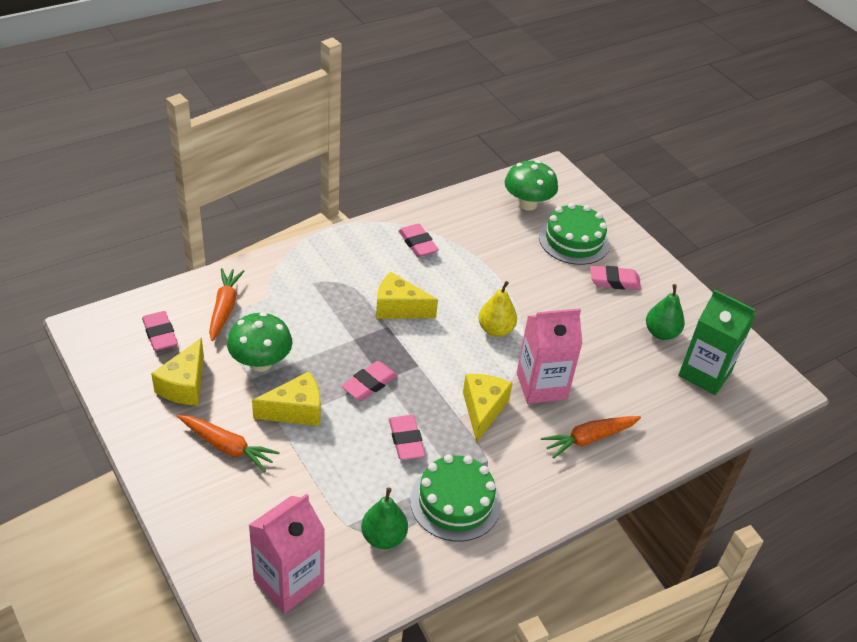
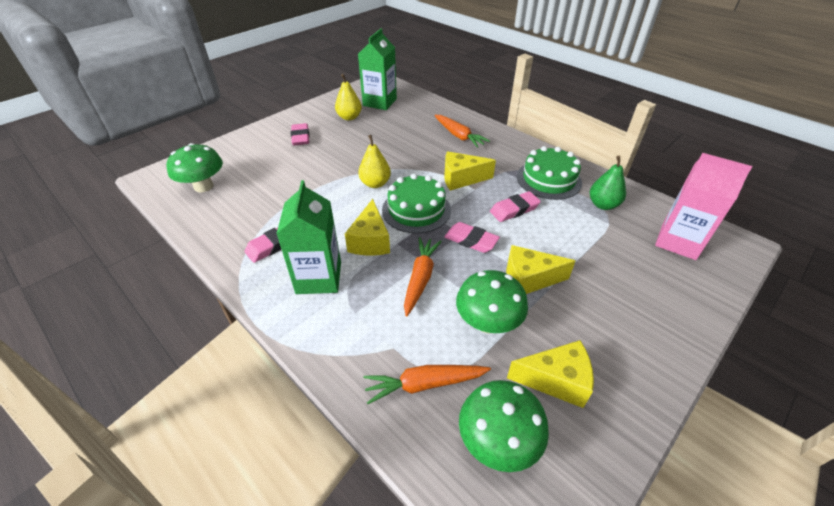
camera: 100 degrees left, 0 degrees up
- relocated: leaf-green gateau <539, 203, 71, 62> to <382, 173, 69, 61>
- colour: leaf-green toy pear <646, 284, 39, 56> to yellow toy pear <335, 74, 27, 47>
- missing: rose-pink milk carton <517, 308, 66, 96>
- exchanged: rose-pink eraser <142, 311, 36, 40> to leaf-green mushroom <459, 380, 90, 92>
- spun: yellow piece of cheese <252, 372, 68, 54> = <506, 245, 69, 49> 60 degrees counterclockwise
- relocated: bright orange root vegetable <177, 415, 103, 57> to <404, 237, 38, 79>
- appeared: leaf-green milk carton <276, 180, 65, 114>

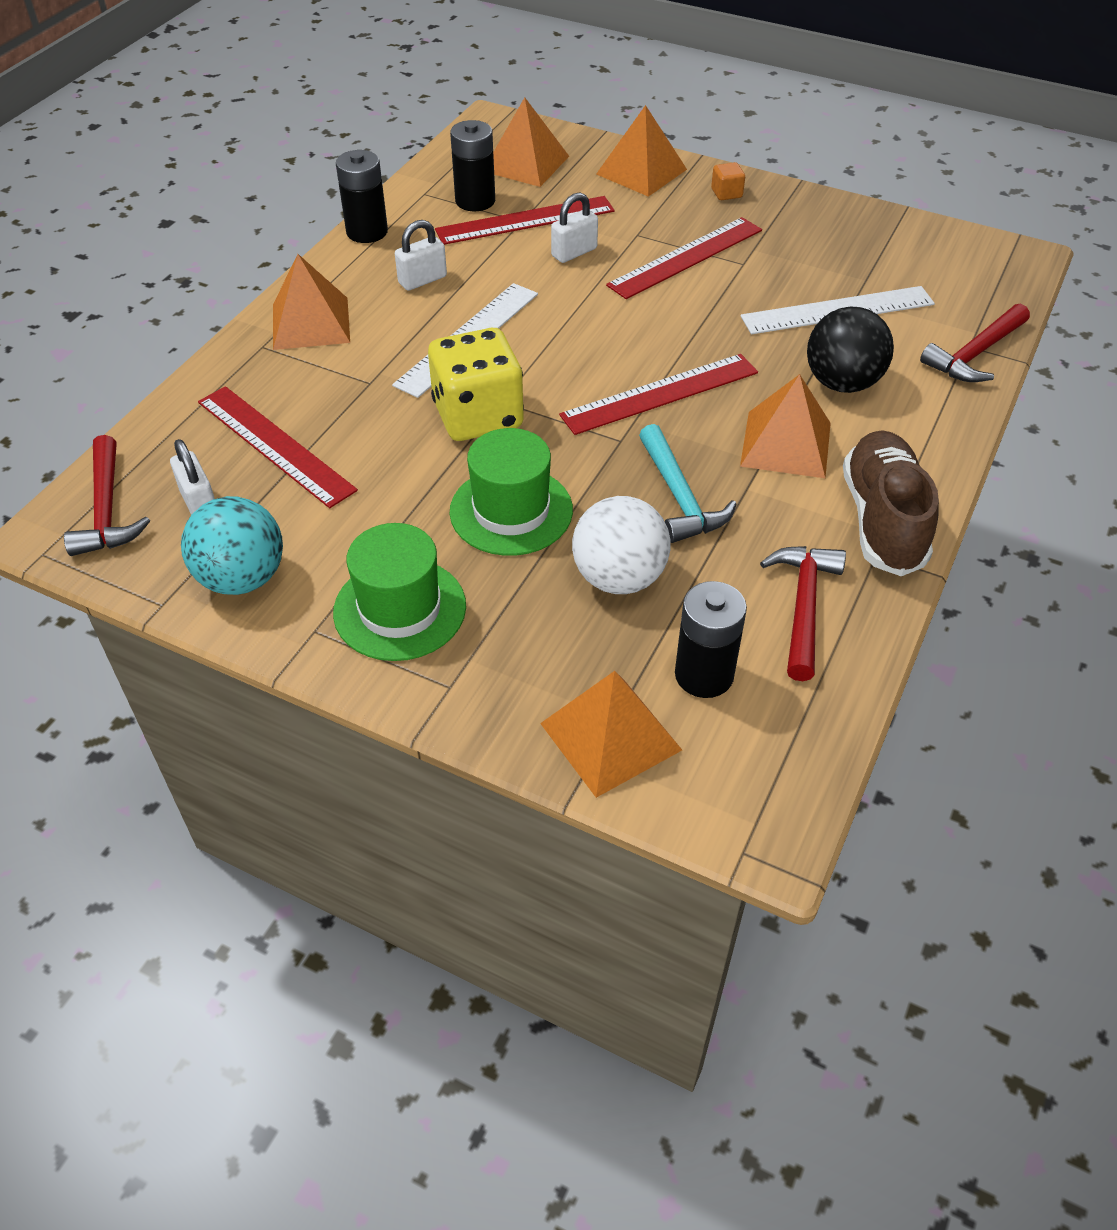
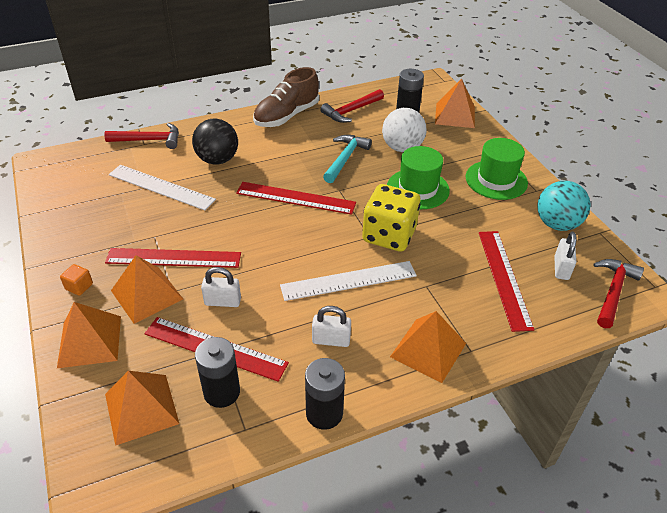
camera: 140 degrees left, 5 degrees down
- relocated: bright orange pyramid shape <740, 374, 91, 104> to <111, 255, 72, 69>

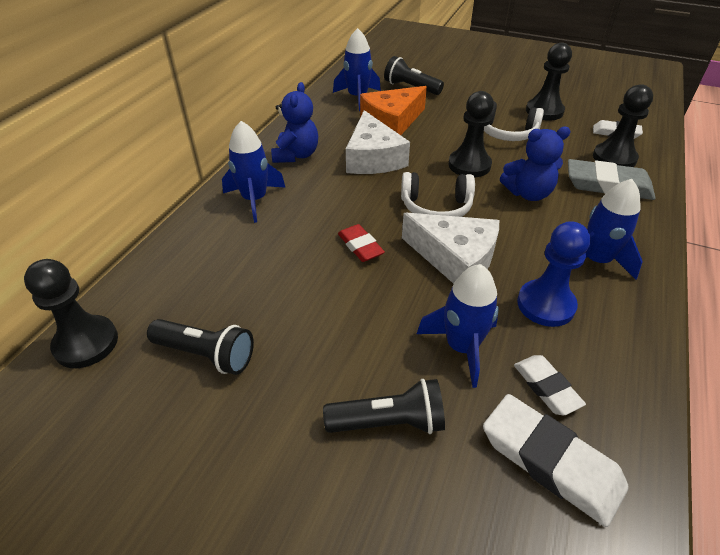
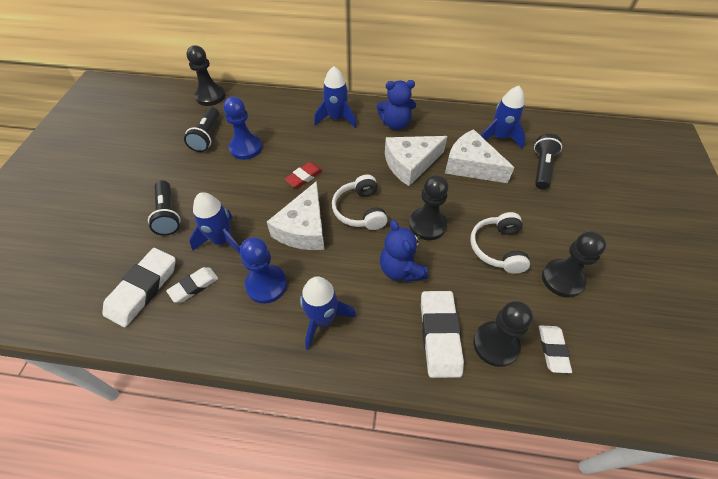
camera: 75 degrees right, 10 degrees up
- colour: bright orange piece of cheese <360, 86, 67, 49> to snow-white piece of cheese <445, 129, 69, 54>
- colour: grey eraser <568, 159, 88, 41> to snow-white eraser <421, 291, 43, 87>
- appeared: royal blue chess pawn <223, 96, 39, 64>

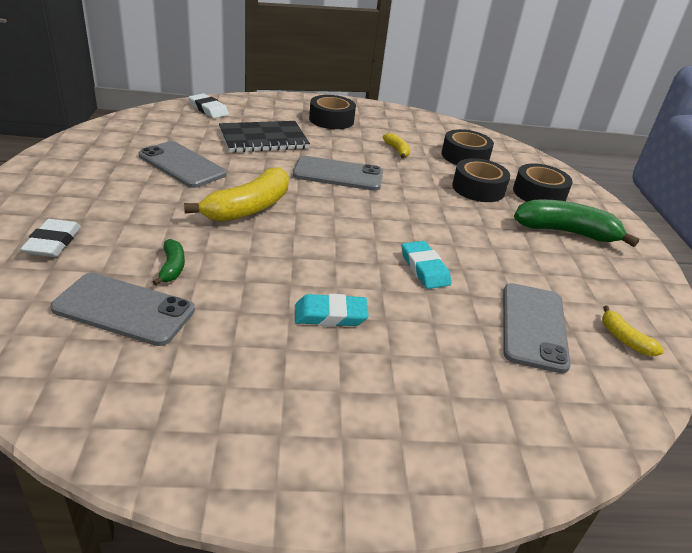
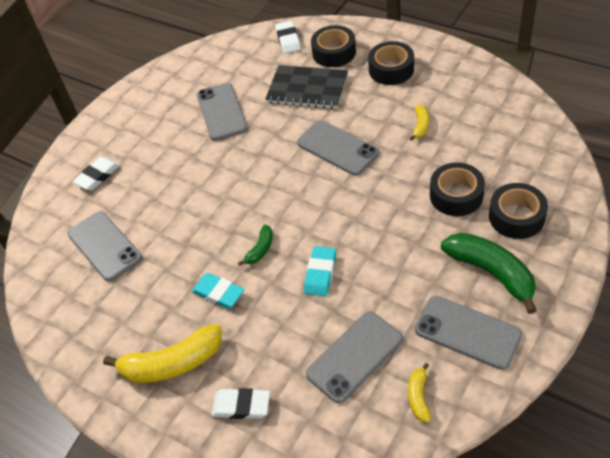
camera: 45 degrees right, 15 degrees up
- relocated: jet-black sticky tape <441, 129, 53, 36> to <311, 25, 45, 42>
- relocated: yellow toy banana <184, 167, 105, 55> to <103, 324, 119, 59>
- relocated: leaf-green toy banana <153, 239, 32, 47> to <238, 225, 35, 41>
- appeared: grey phone <415, 296, 107, 74>
- appeared: snow-white eraser <211, 388, 59, 31>

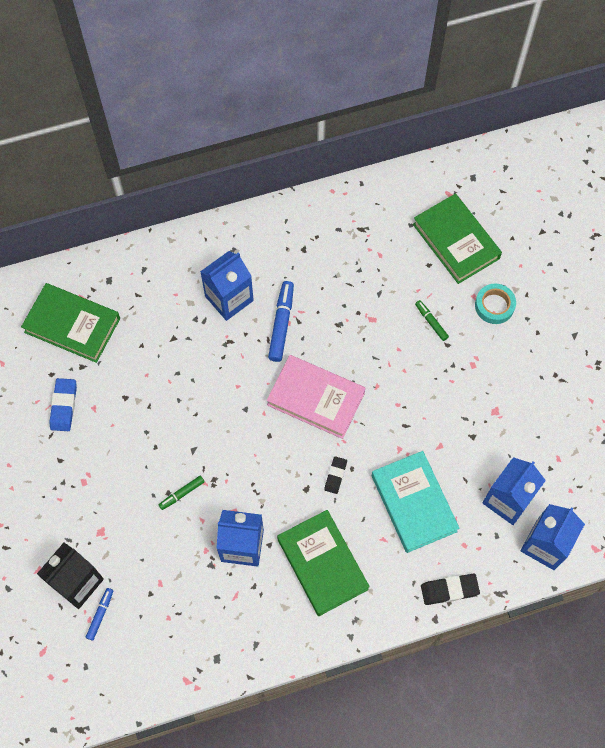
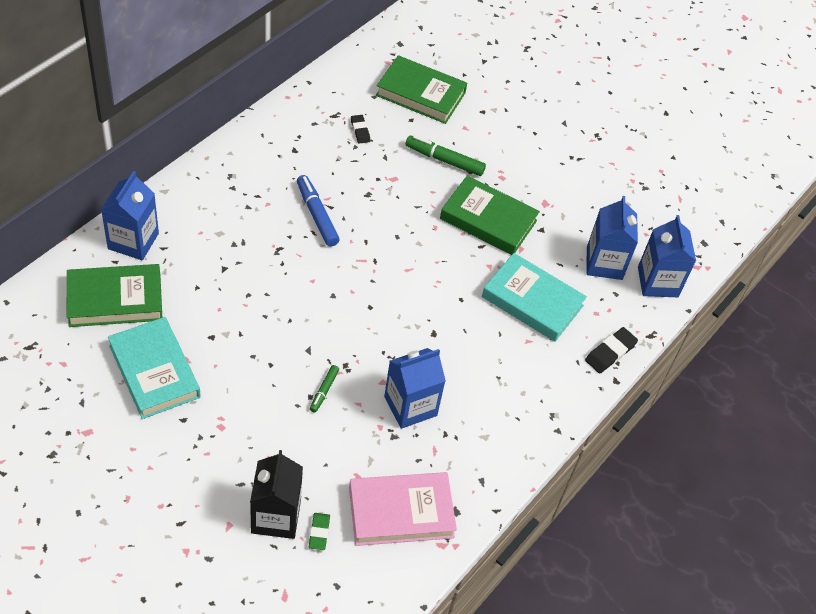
camera: 40 degrees left, 15 degrees down
- relocated: royal blue milk carton <200, 251, 54, 70> to <101, 171, 58, 89>
- missing: turquoise sticky tape <475, 284, 41, 40>
- size: leaf-green marker pen <415, 300, 34, 41> = <406, 135, 80, 41> x1.74
- relocated: rose-pink hardback <267, 355, 98, 84> to <349, 472, 108, 74>
- exchanged: royal blue eraser <49, 378, 28, 53> to turquoise hardback <108, 317, 93, 102>
- relocated: jet-black eraser <324, 456, 23, 38> to <351, 115, 19, 29>
- relocated: leaf-green hardback <277, 510, 93, 106> to <440, 176, 100, 79>
- exchanged: royal blue marker pen <86, 588, 27, 53> to leaf-green eraser <309, 513, 21, 37>

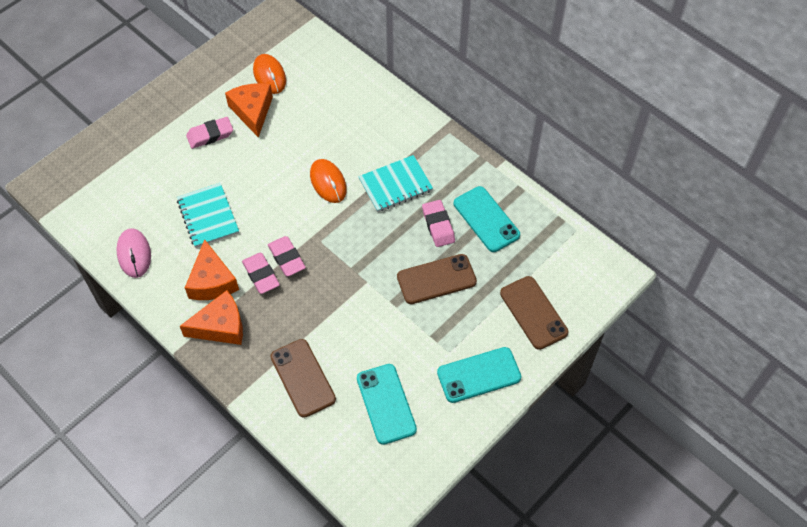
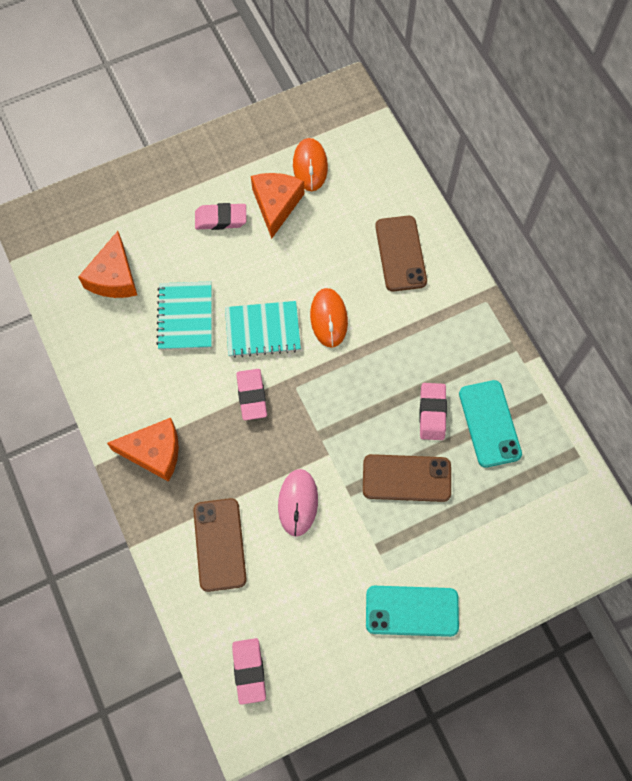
camera: 20 degrees right, 10 degrees up
- relocated: turquoise exercise book <358, 155, 75, 57> to <225, 301, 76, 57>
- relocated: rose-pink mouse <117, 228, 34, 50> to <278, 469, 40, 68>
- relocated: bright orange piece of cheese <185, 239, 54, 61> to <78, 231, 59, 67>
- relocated: rose-pink eraser <242, 253, 38, 41> to <232, 638, 34, 67>
- relocated: brown phone <500, 276, 68, 74> to <375, 216, 52, 76>
- missing: turquoise phone <357, 364, 60, 81>

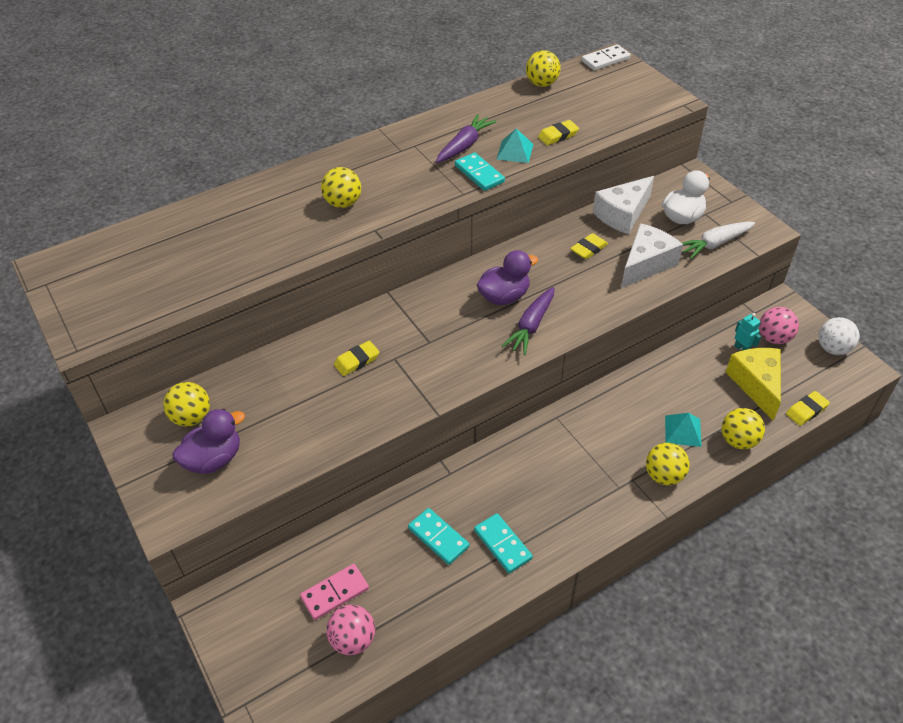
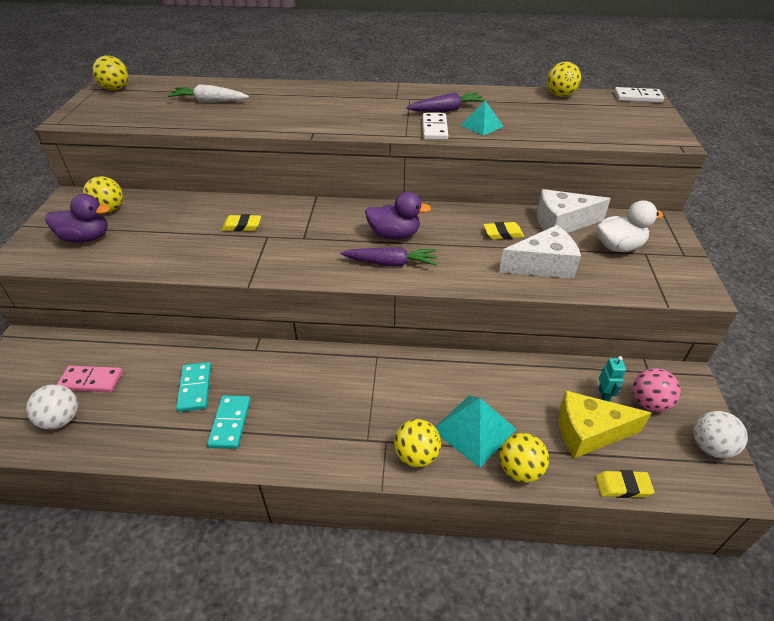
camera: 35 degrees right, 5 degrees down
- missing: yellow eraser <538, 120, 41, 25>
- colour: turquoise domino <455, 153, 50, 38> to snow-white domino <422, 113, 26, 27>
- relocated: yellow sphere <321, 167, 40, 41> to <92, 55, 36, 35>
- relocated: snow-white root vegetable <682, 222, 73, 37> to <168, 84, 81, 18>
- spun: violet root vegetable <502, 287, 52, 68> = <341, 247, 96, 19> 150 degrees counterclockwise
- spun: yellow piece of cheese <726, 348, 55, 73> = <558, 391, 93, 67> 120 degrees counterclockwise
- size: turquoise pyramid shape <665, 413, 37, 34> = <435, 396, 81, 72> x1.58
- colour: rose-pink sphere <326, 605, 49, 50> to snow-white sphere <26, 384, 52, 46>

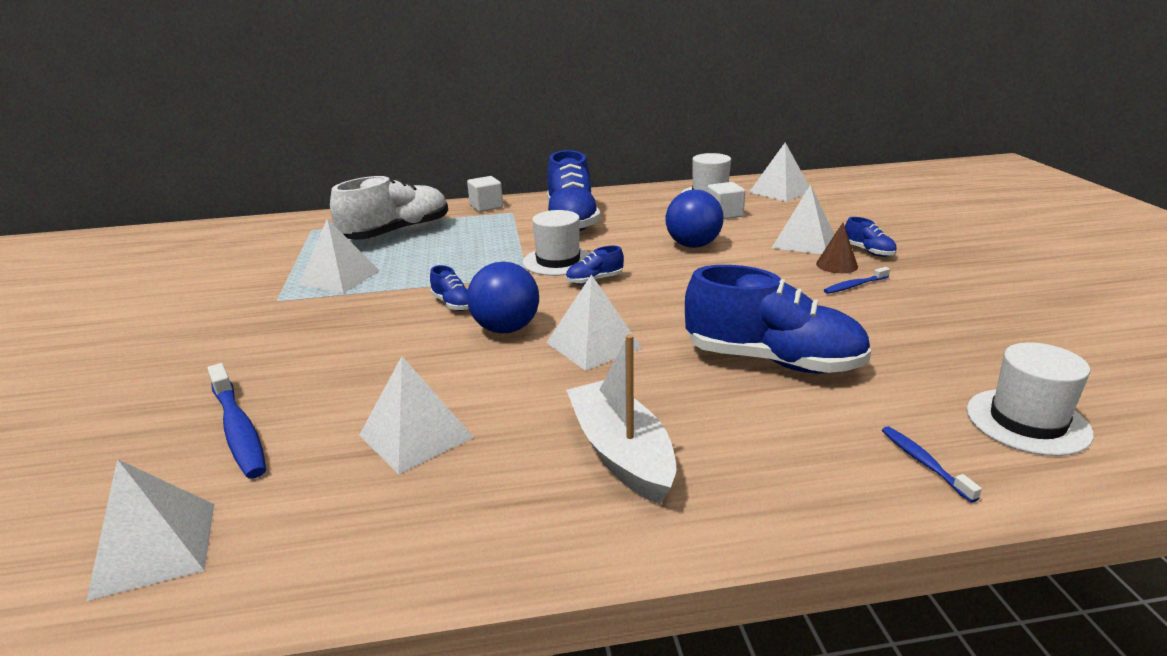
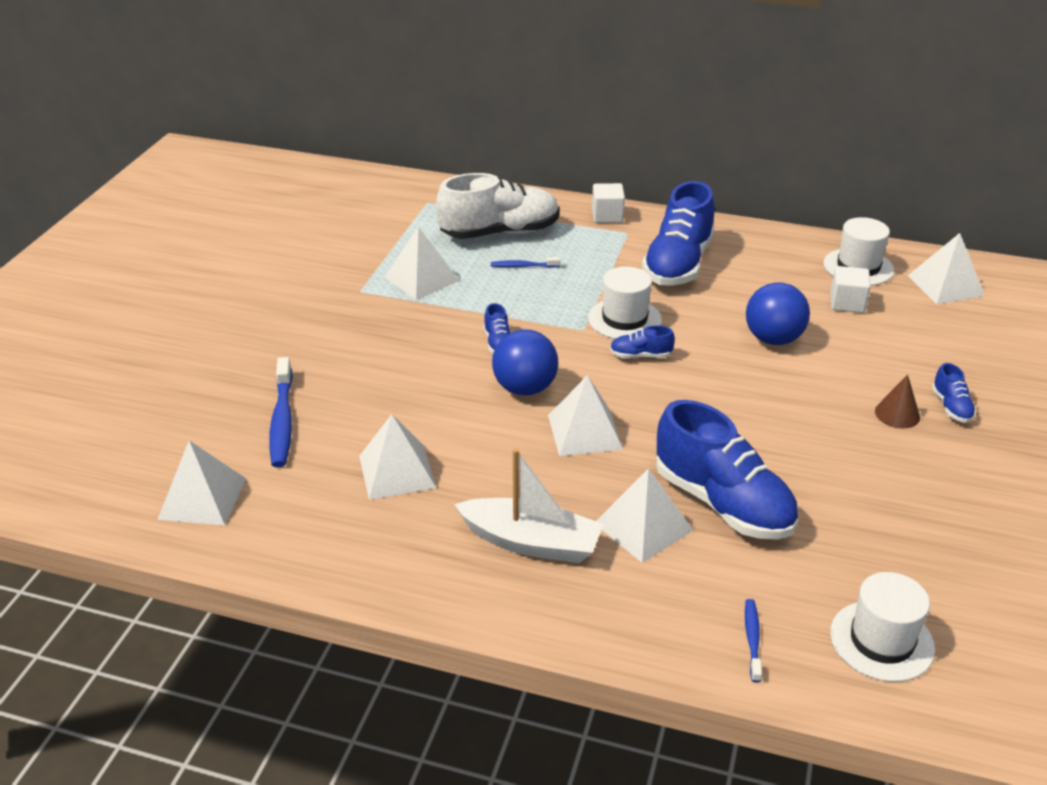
camera: 25 degrees right, 10 degrees up
- relocated: snow-white pyramid shape <772, 184, 62, 70> to <596, 468, 97, 95>
- relocated: royal blue dental brush <824, 267, 66, 27> to <491, 257, 69, 10>
- spun: snow-white boat <566, 334, 111, 170> = <454, 448, 150, 115> 105 degrees clockwise

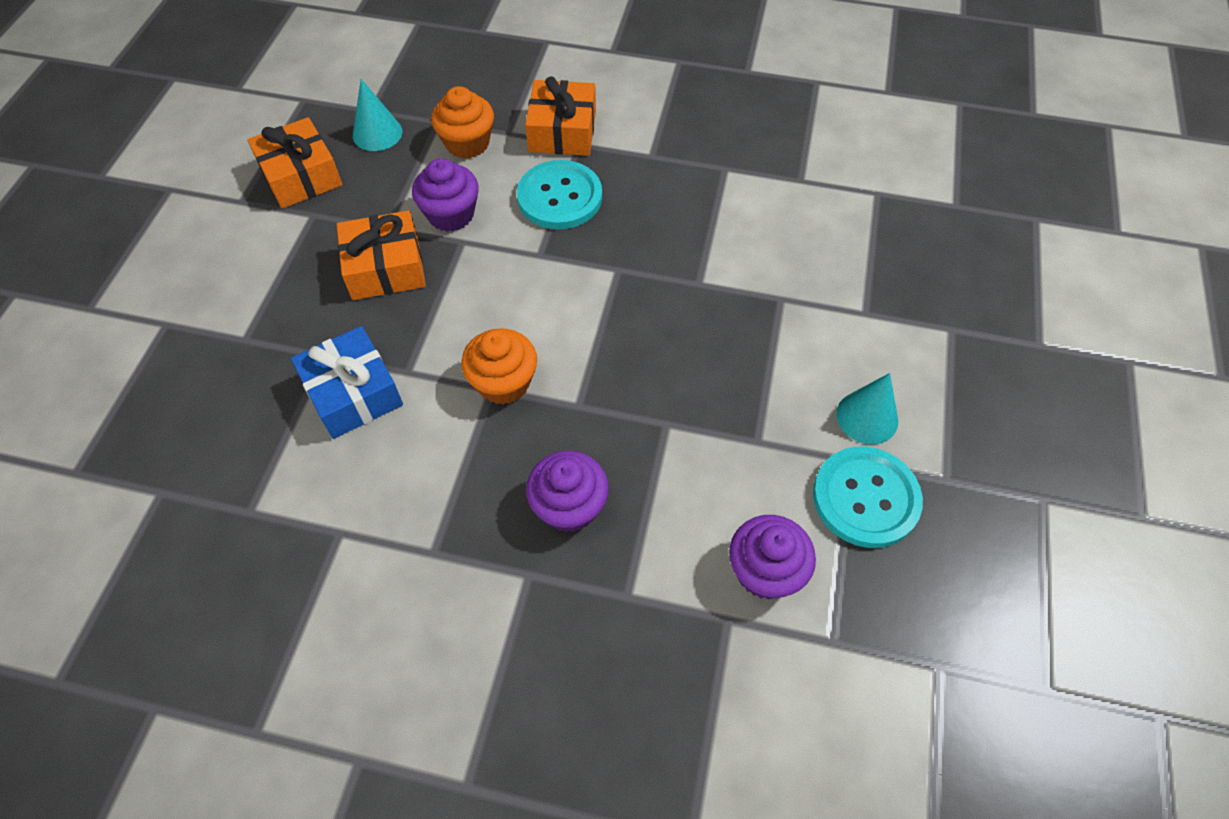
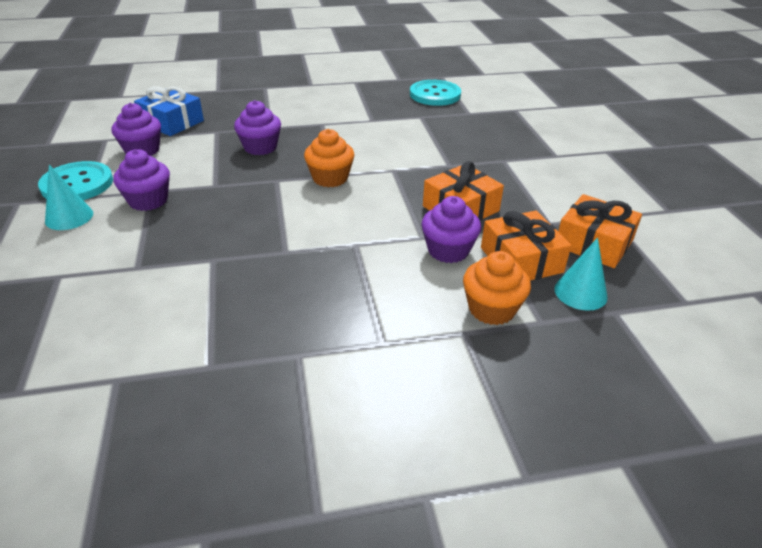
camera: 155 degrees right, 20 degrees down
- relocated: bright orange present <525, 76, 71, 80> to <481, 210, 91, 71>
- relocated: turquoise shirt button <517, 160, 85, 69> to <410, 80, 51, 26>
- relocated: royal blue present <291, 326, 112, 113> to <134, 86, 70, 50>
- appeared: violet muffin <113, 149, 57, 62>

